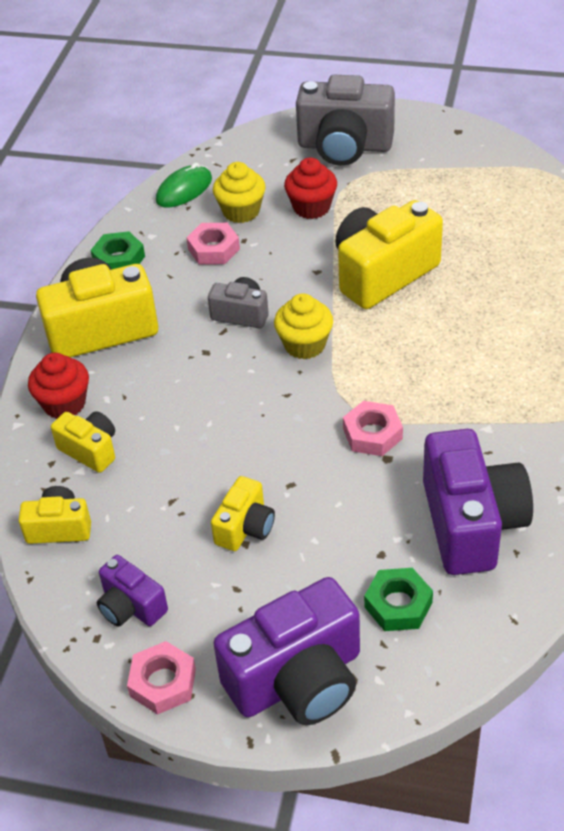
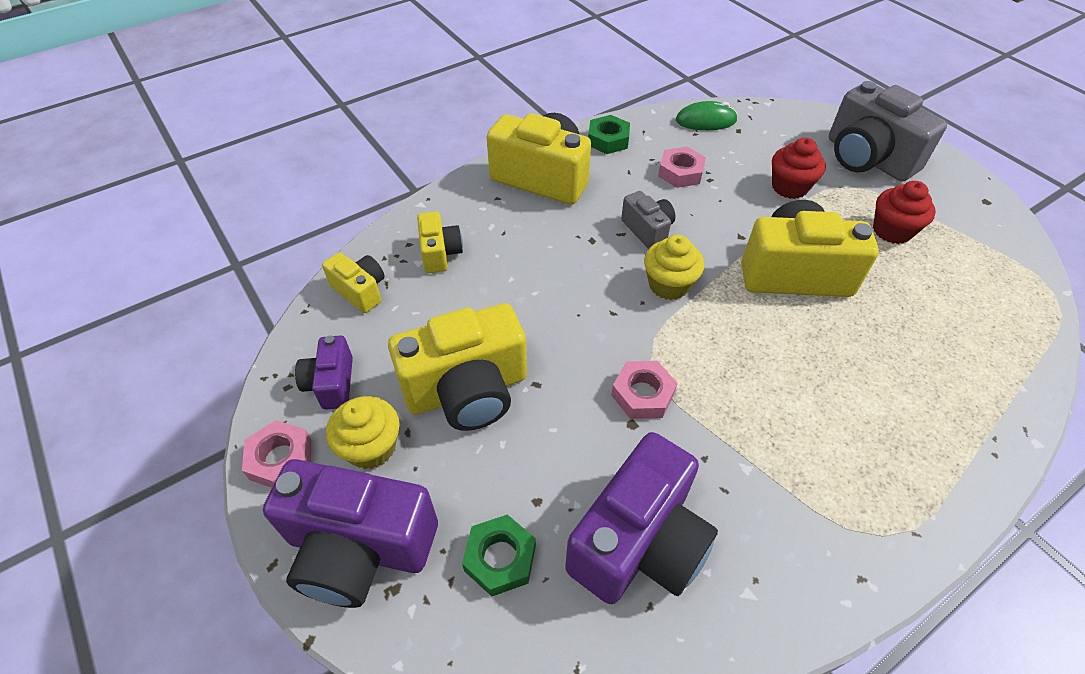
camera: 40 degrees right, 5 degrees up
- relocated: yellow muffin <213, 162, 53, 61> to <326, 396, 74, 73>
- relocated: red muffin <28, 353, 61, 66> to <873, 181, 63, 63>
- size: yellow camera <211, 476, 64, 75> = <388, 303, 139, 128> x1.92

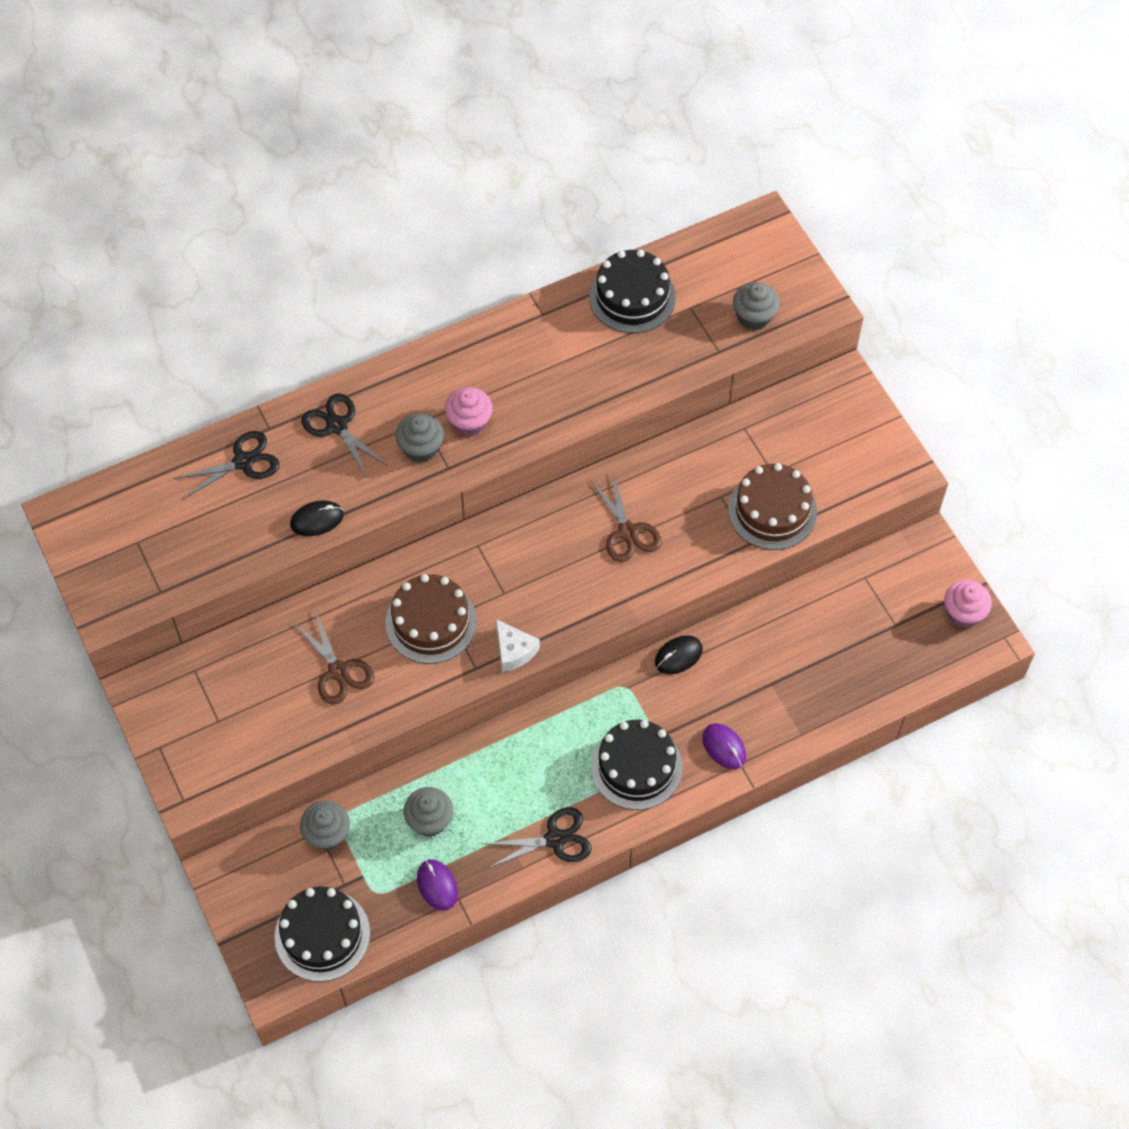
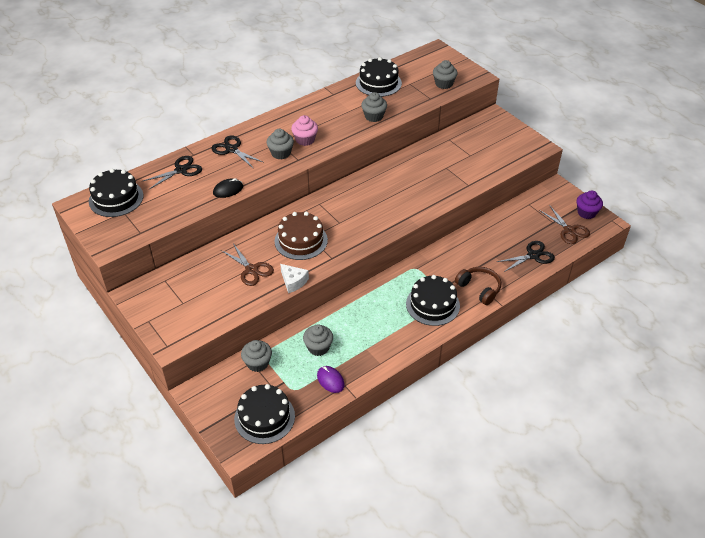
camera: 10 degrees left, 15 degrees down
- missing: brown gateau <728, 463, 89, 87>
- relocated: brown pair of scissors <591, 473, 71, 89> to <539, 205, 51, 39>
- colour: rose-pink muffin <944, 580, 48, 48> to violet muffin <577, 190, 26, 29>
- relocated: snow-white piece of cheese <496, 619, 44, 53> to <280, 264, 29, 29>
- missing: jet-black mouse <655, 636, 48, 38>
- exchanged: violet mouse <702, 723, 44, 46> to brown headset <455, 267, 46, 38>
- relocated: jet-black pair of scissors <483, 807, 109, 61> to <497, 241, 58, 31>
- appeared: grey muffin <361, 92, 26, 30>
- appeared: jet-black gateau <89, 169, 55, 48>

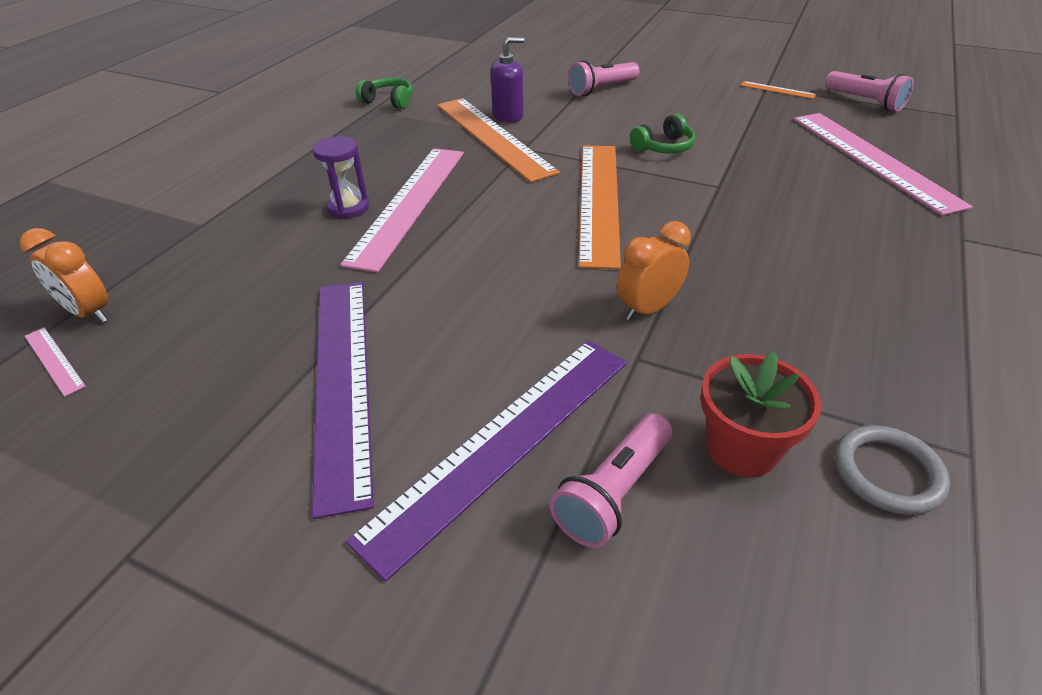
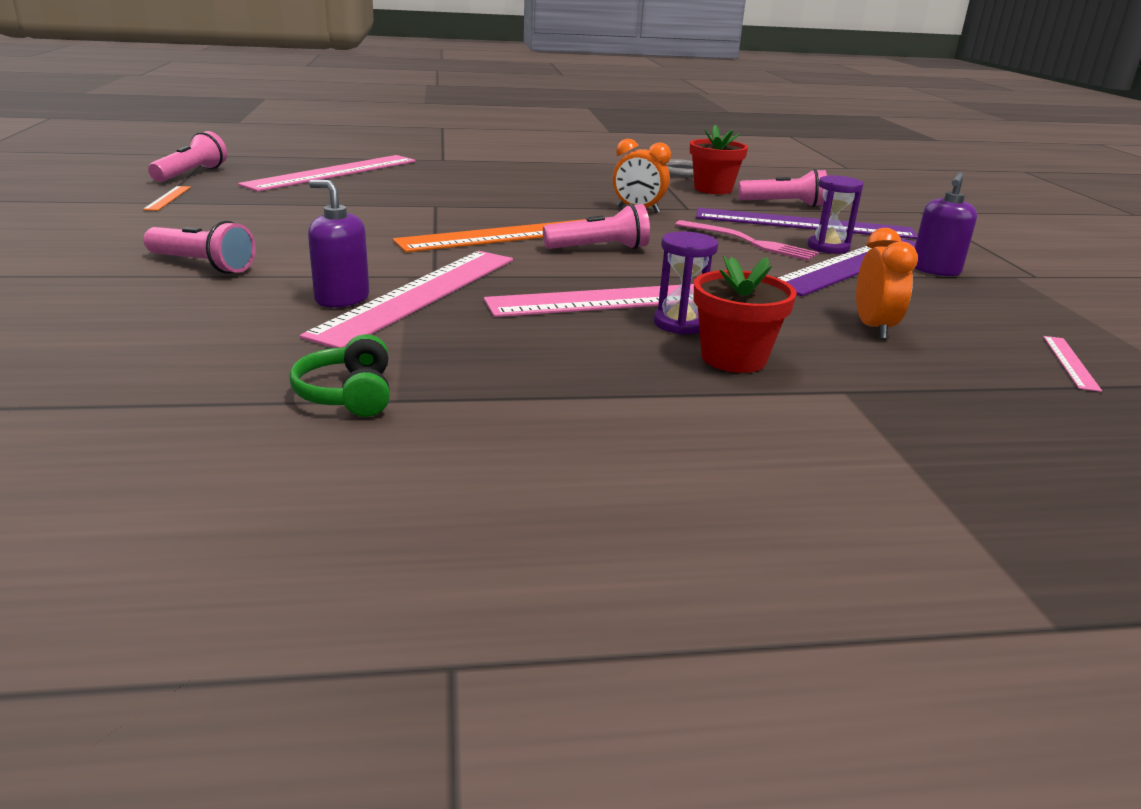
camera: 125 degrees left, 15 degrees down
- colour: bright orange ruler <437, 98, 123, 84> to rose-pink ruler <300, 251, 213, 97>
- missing: leaf-green headset <630, 113, 66, 40>
- relocated: bright orange bedside clock <20, 228, 89, 95> to <856, 228, 62, 111>
- appeared: violet soap dispenser <915, 172, 62, 104>
- appeared: violet hourglass <808, 175, 56, 79>
- appeared: rose-pink torch <543, 203, 107, 46>
- appeared: rose-pink fork <675, 220, 144, 41>
- appeared: red plant pot <693, 256, 104, 117>

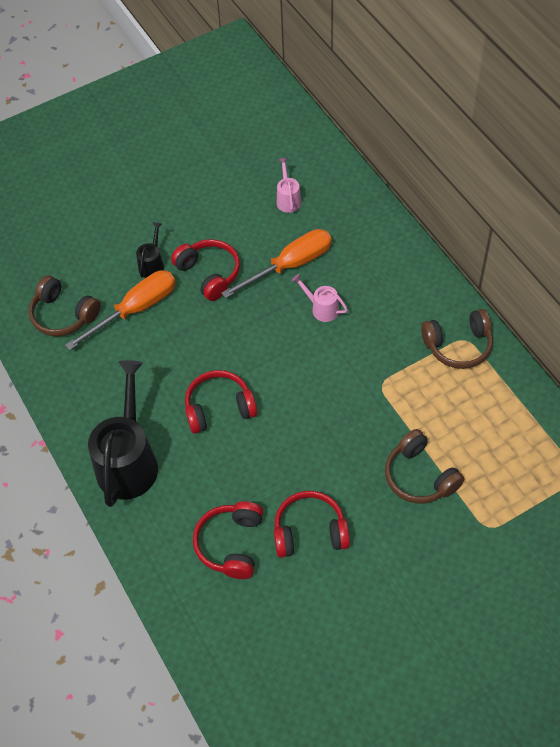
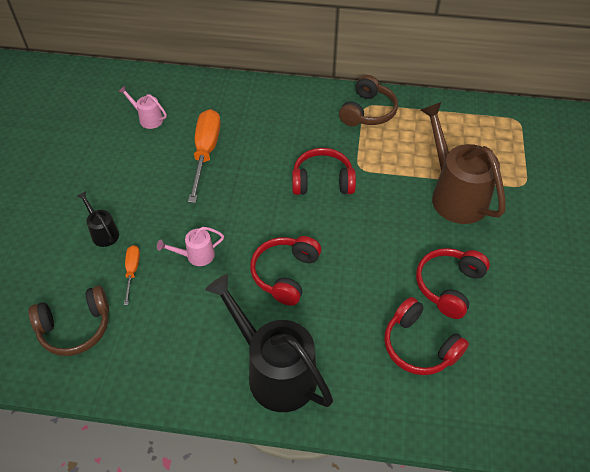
camera: 55 degrees left, 5 degrees down
- relocated: red headset <171, 239, 69, 62> to <292, 148, 64, 47>
- size: bright orange screwdriver <65, 270, 111, 80> = <124, 245, 16, 60> x0.50
- relocated: rose-pink watering can <292, 274, 56, 48> to <157, 227, 67, 39>
- exchanged: brown headset <385, 429, 79, 75> to brown watering can <421, 102, 85, 122>

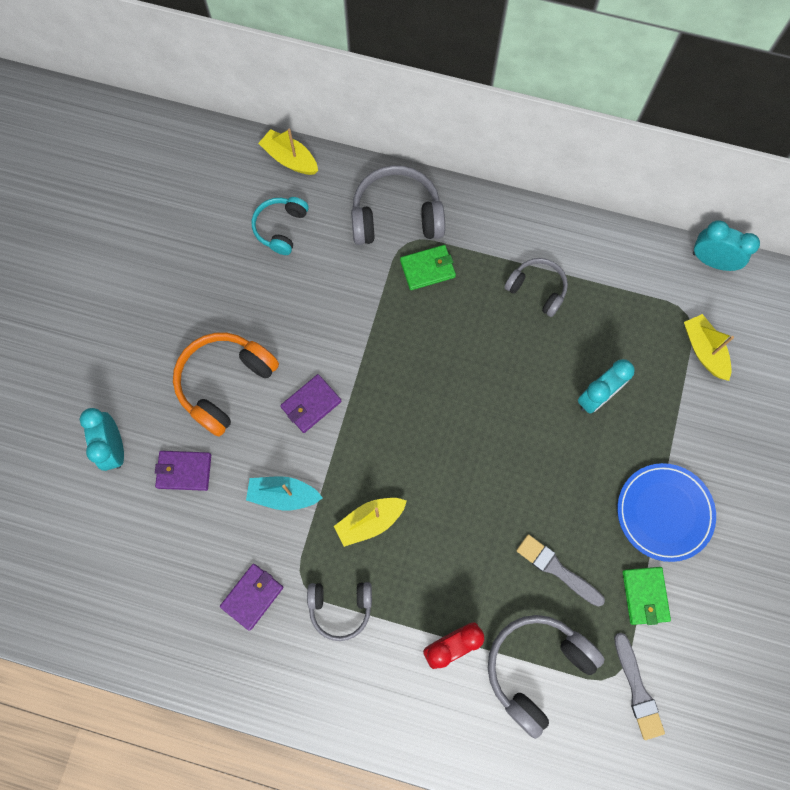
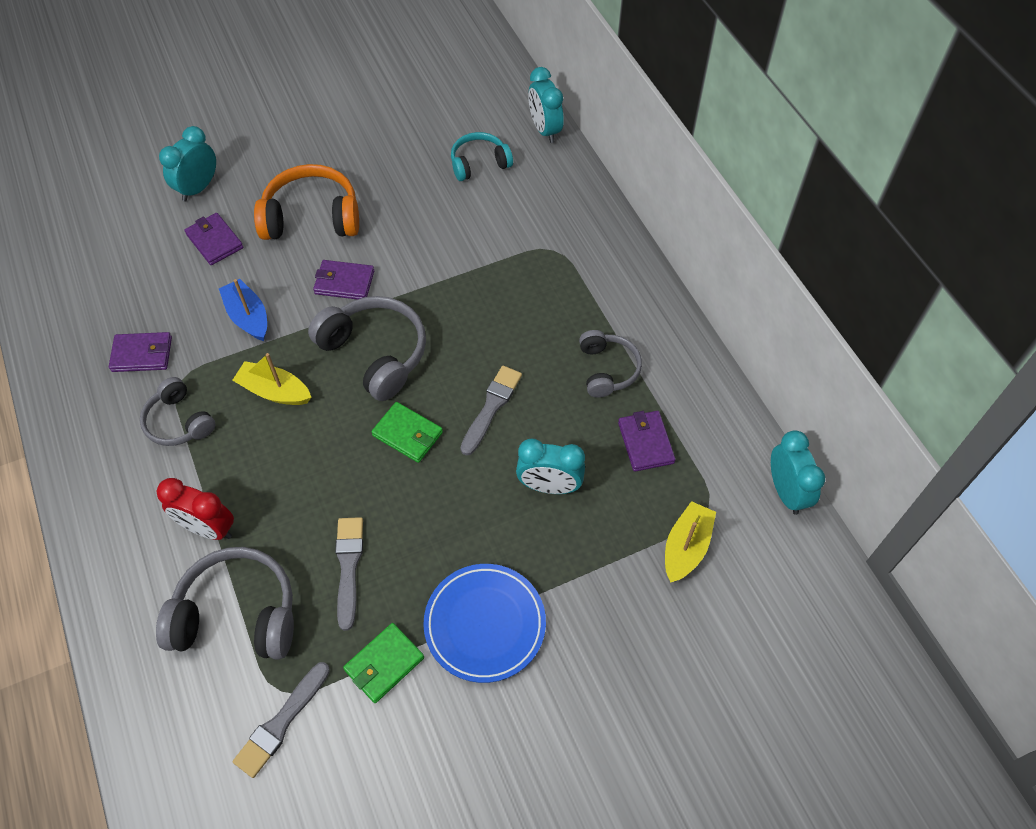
camera: 50 degrees right, 15 degrees down
- exchanged: yellow boat <258, 129, 60, 46> to turquoise bedside clock <528, 67, 36, 76>
- relocated: grey headset <351, 165, 94, 80> to <308, 296, 118, 105>
- relocated: leaf-green card wallet <400, 245, 56, 45> to <371, 402, 72, 61>
- colour: turquoise boat <246, 476, 77, 34> to royal blue boat <219, 279, 48, 62>
- appeared: grey brush <460, 366, 62, 90>
- appeared: violet card wallet <618, 411, 58, 61>

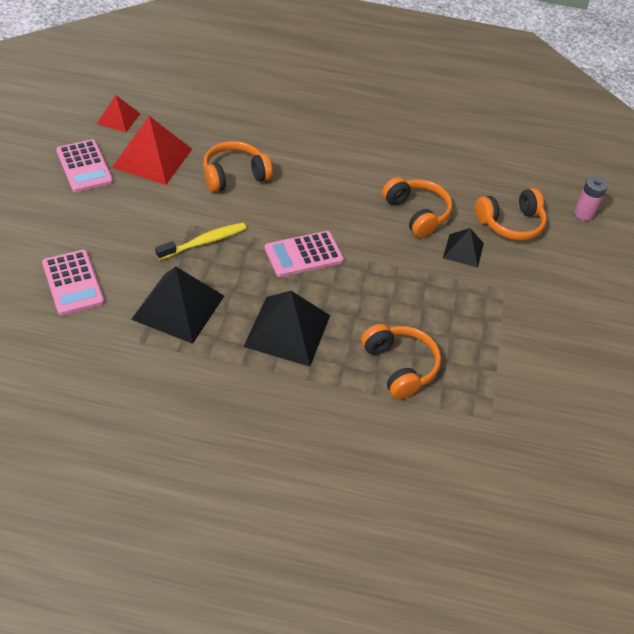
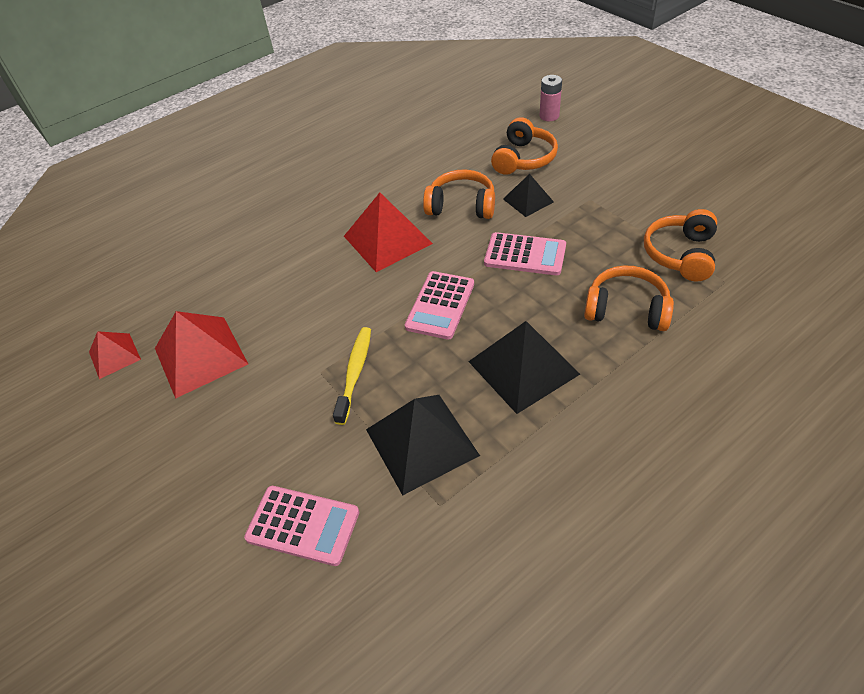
camera: 40 degrees left, 0 degrees up
- relocated: rose-pink calculator <56, 139, 57, 53> to <484, 232, 82, 43>
- relocated: bright orange headset <203, 141, 70, 51> to <644, 209, 73, 73>
- appeared: red pyramid shape <344, 193, 89, 79>

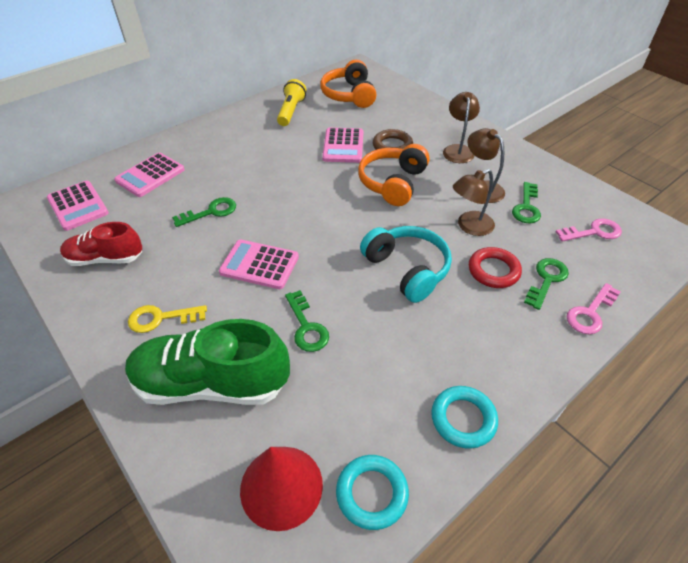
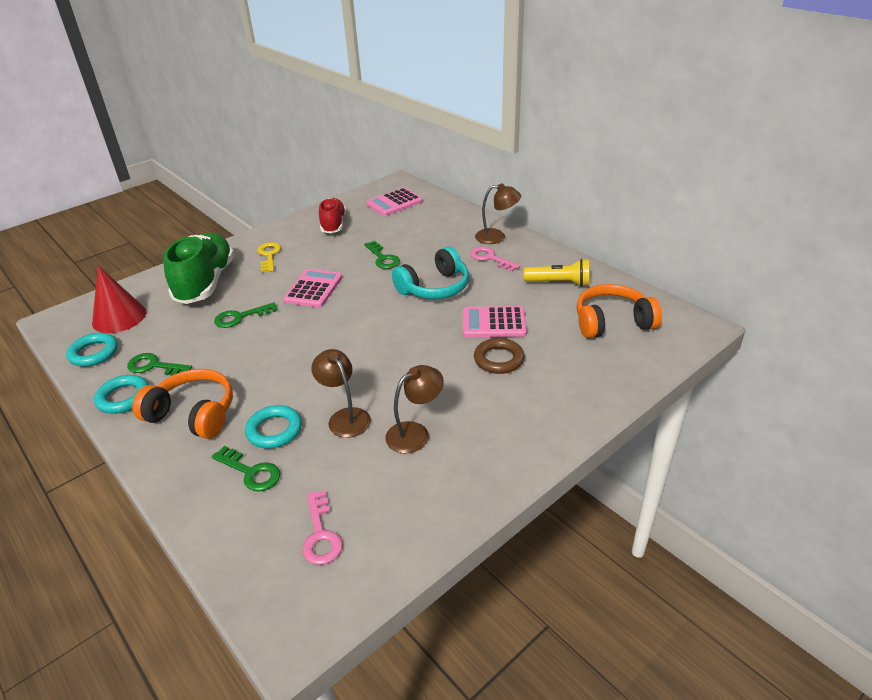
camera: 90 degrees right, 10 degrees down
- relocated: brown lamp <443, 92, 37, 71> to <475, 183, 46, 61>
- relocated: bright orange headset <358, 144, 72, 62> to <132, 369, 101, 70>
- missing: rose-pink calculator <114, 153, 71, 44>
- relocated: leaf-green key <512, 182, 29, 41> to <127, 353, 65, 22>
- relocated: turquoise headset <360, 226, 92, 77> to <392, 247, 77, 52>
- colour: red hoop <469, 247, 53, 41> to turquoise hoop <245, 405, 57, 44>
- relocated: rose-pink key <567, 283, 54, 51> to <470, 247, 50, 25>

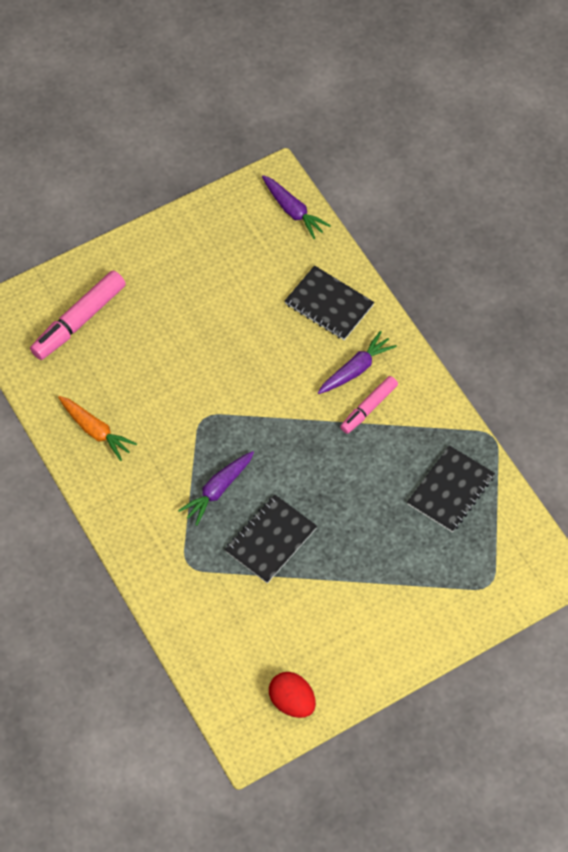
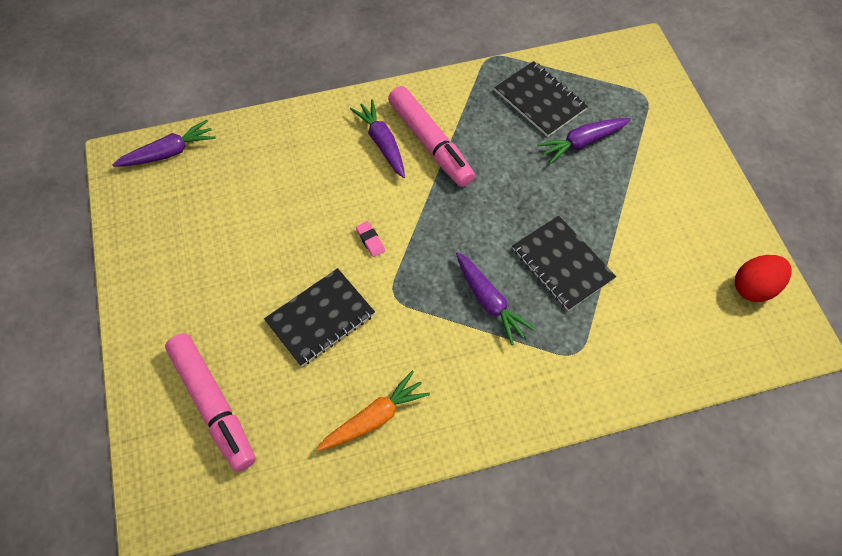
camera: 75 degrees left, 0 degrees up
- relocated: jet-black exercise book <285, 265, 89, 75> to <264, 268, 111, 99>
- size: rose-pink marker pen <340, 376, 58, 58> = <388, 86, 87, 101> x1.61
- appeared: violet root vegetable <537, 118, 94, 46>
- appeared: rose-pink eraser <356, 221, 29, 36>

